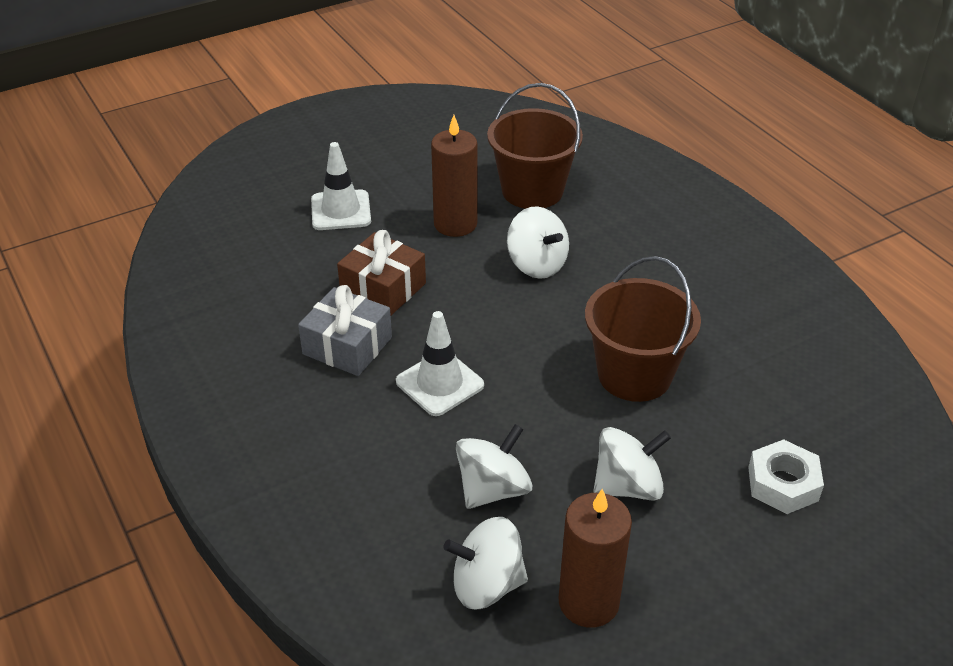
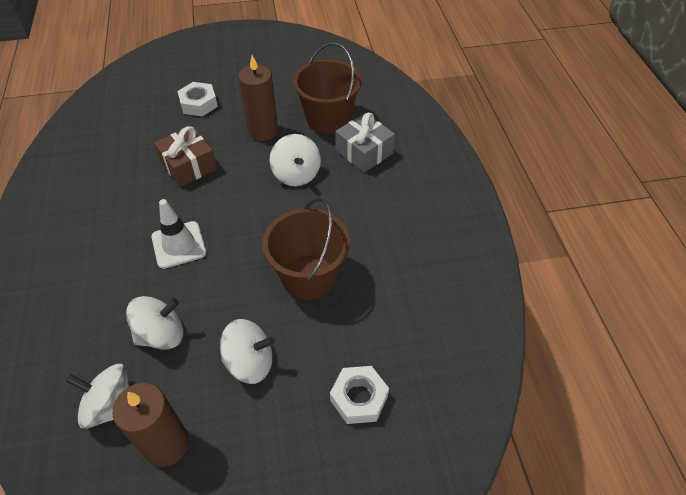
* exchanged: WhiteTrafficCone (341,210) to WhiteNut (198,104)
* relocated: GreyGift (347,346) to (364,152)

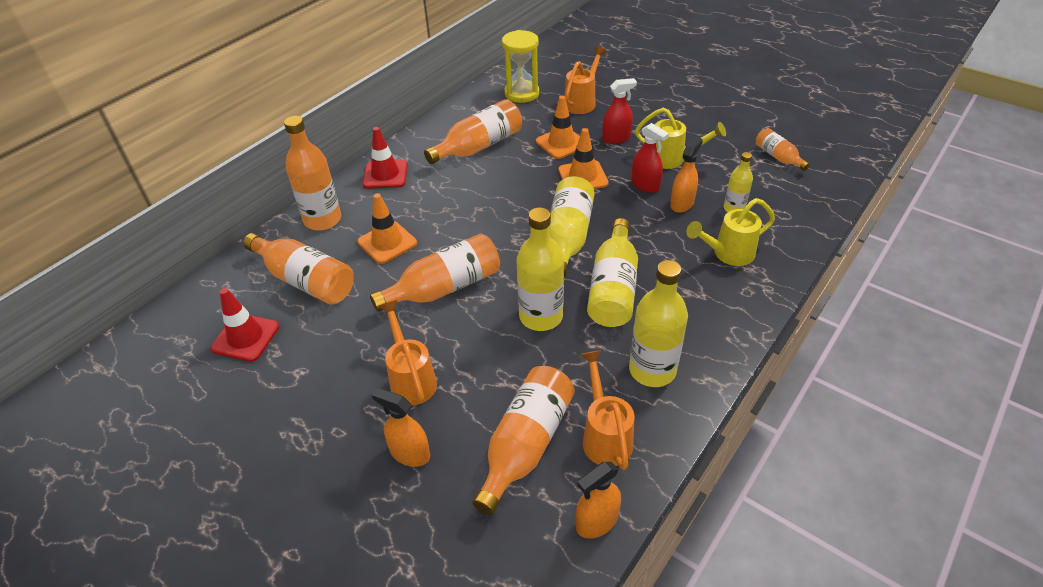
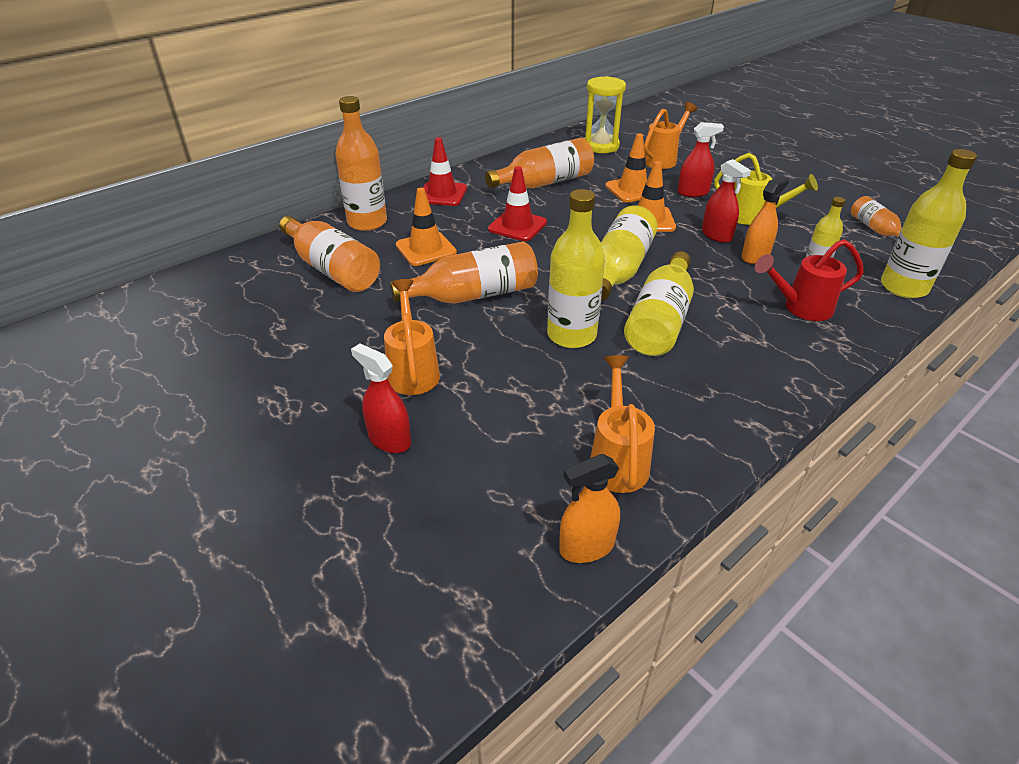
* colour: OrangeSprayBottle (410,453) to RedSprayBottle (389,439)
* relocated: RedTrafficCone (246,337) to (517,226)
* colour: YellowWateringCan (727,254) to RedWateringCan (800,308)
* relocated: YellowBottle (652,370) to (903,287)
* missing: OrangeBottle (526,444)

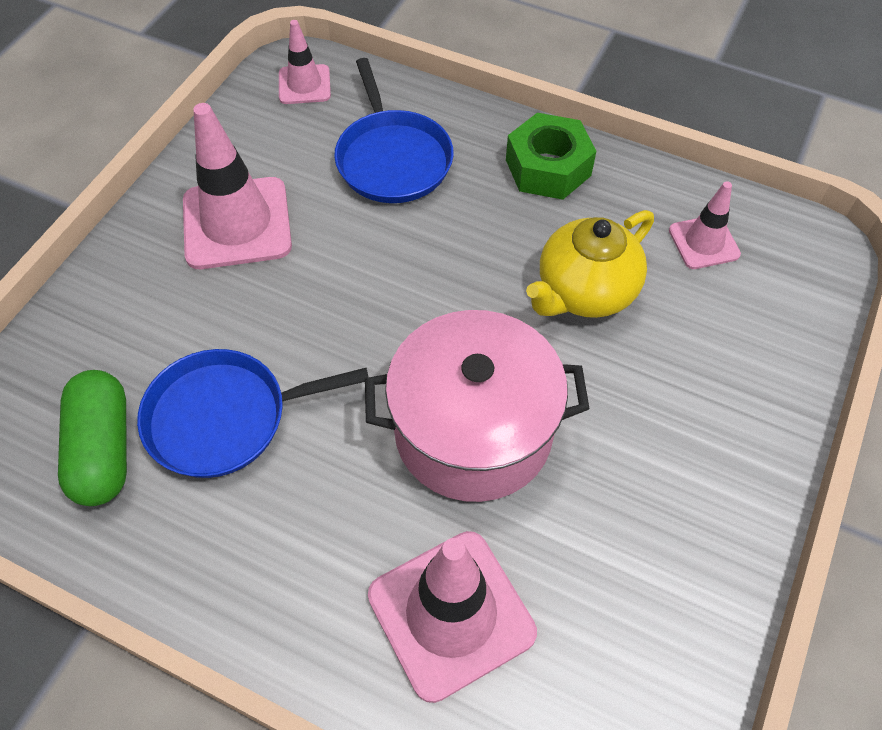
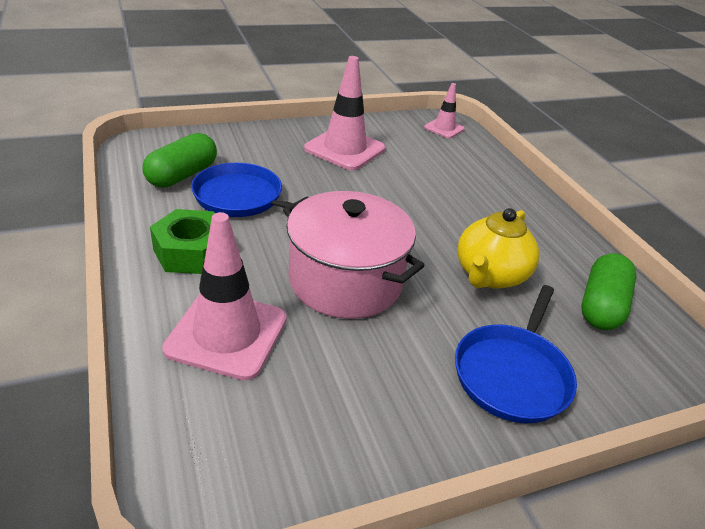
* relocated: GreenNut (548,167) to (191,252)
* relocated: BluePan (392,159) to (512,374)
* spun: YellowTeapot (584,292) = (489,275) 60 degrees counterclockwise
* exchanged: PinkTrafficCone (703,242) to GreenCapsule (601,306)

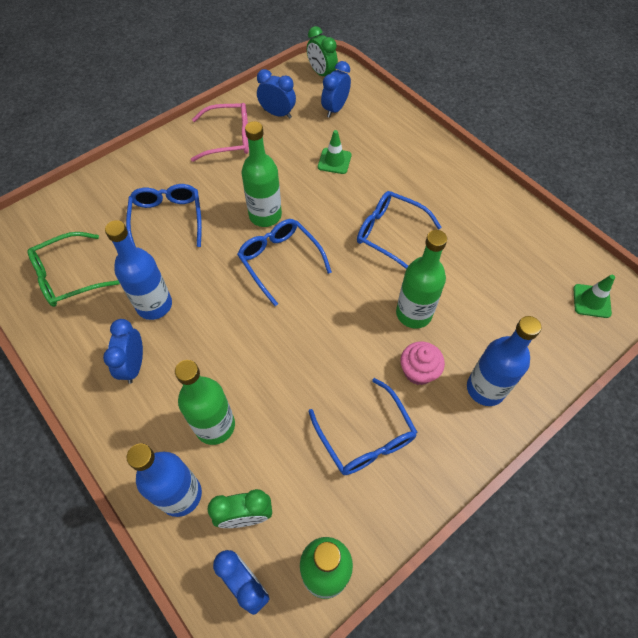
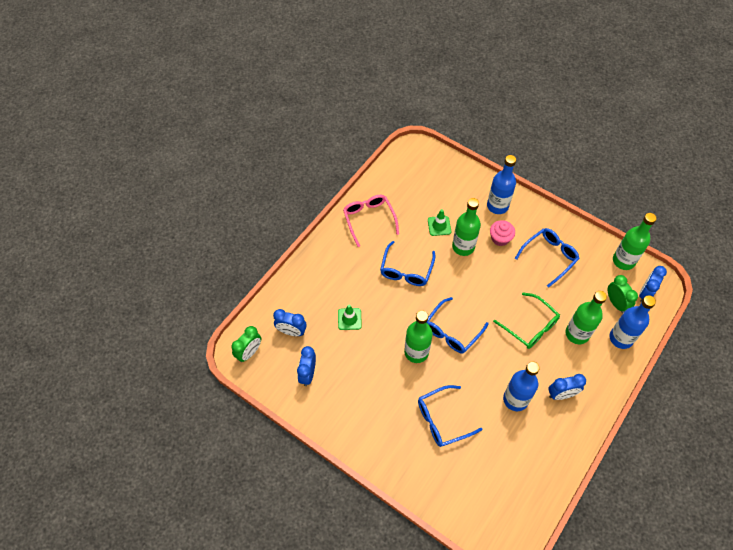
* relocated: PinkGlasses (228,138) to (369,219)
* relocated: GreenTrafficCone (591,301) to (439,226)
* relocated: GreenGlasses (68,276) to (530,326)

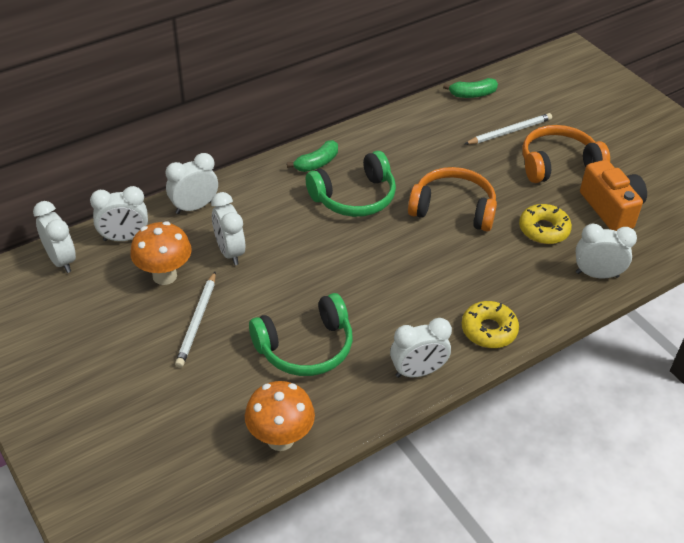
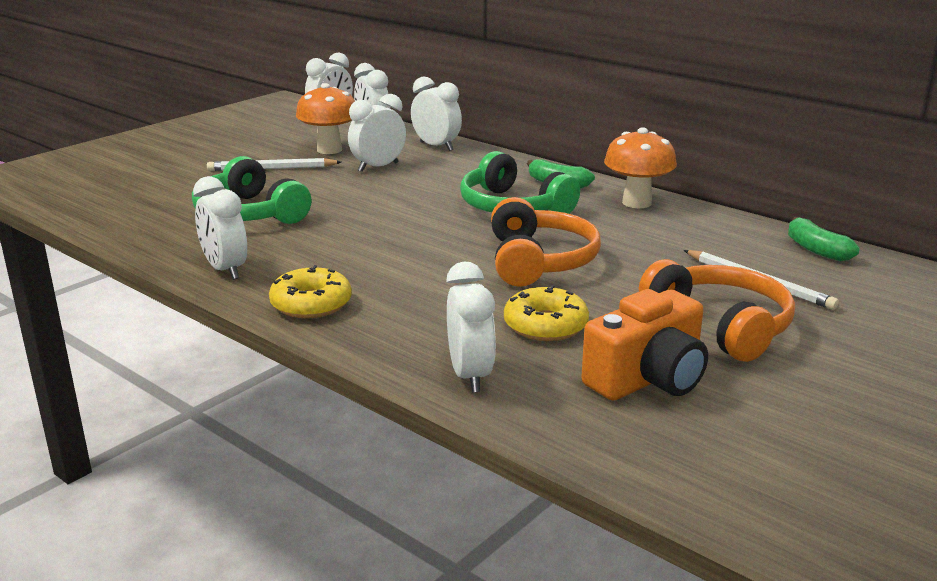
* relocated: OrangeMushroom (280,439) to (636,203)

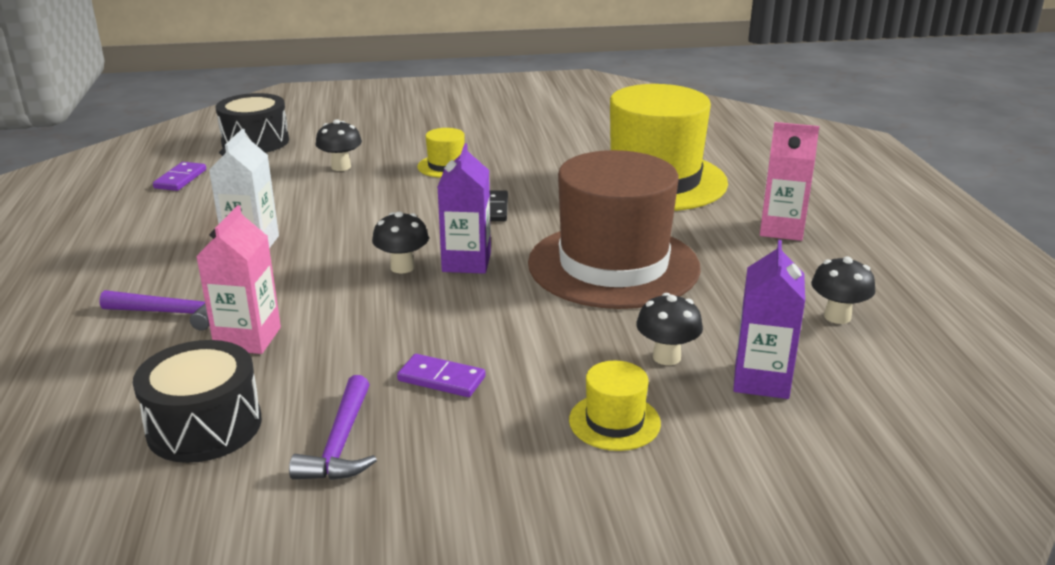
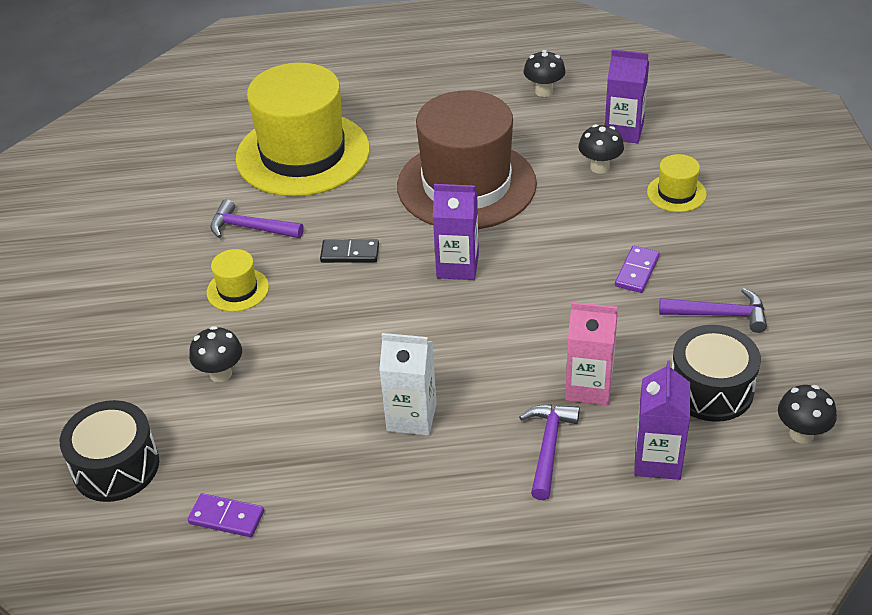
* appeared: PurpleHammer (250,228)
* appeared: PurpleCarton (657,460)
* relocated: BlackMushroom (402,267) to (801,434)
* missing: PinkCarton (781,229)

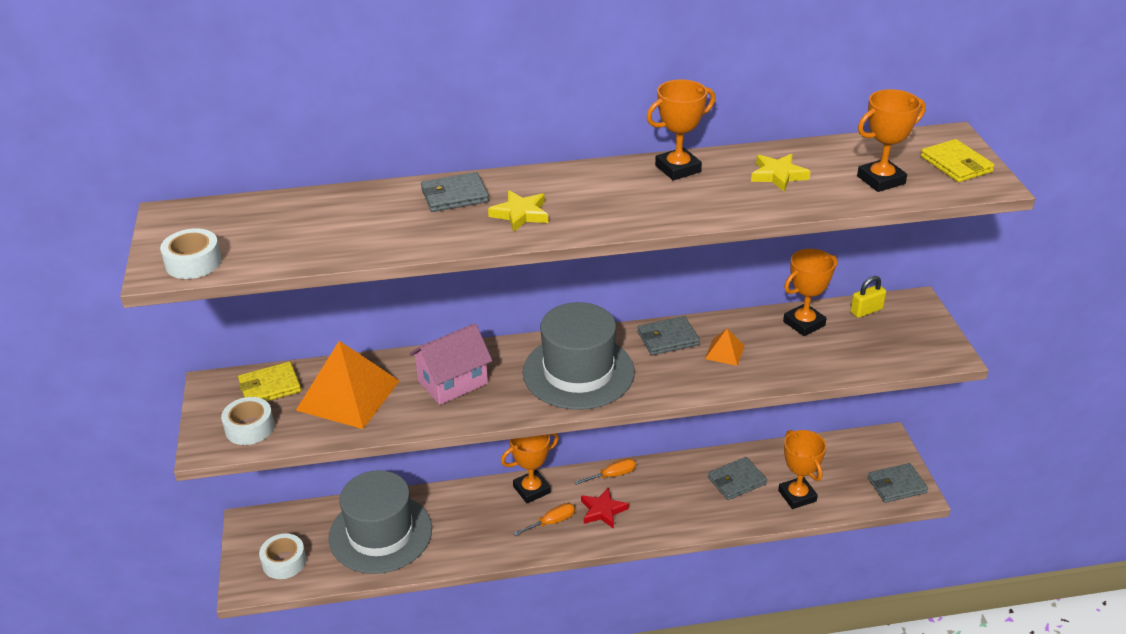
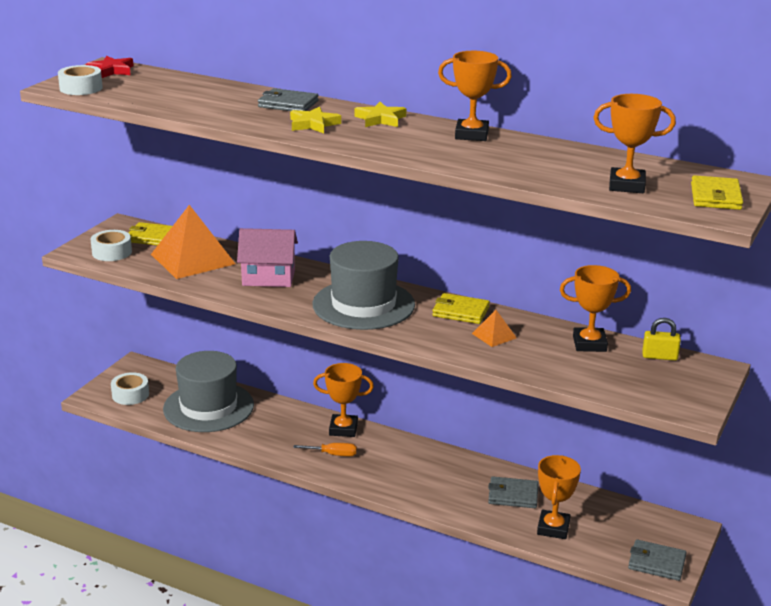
* relocated: RedStar (603,511) to (111,71)
* relocated: YellowStar (778,175) to (380,119)
* colour: GreyWallet (668,338) to YellowWallet (460,312)
* missing: OrangeScrewdriver (612,475)

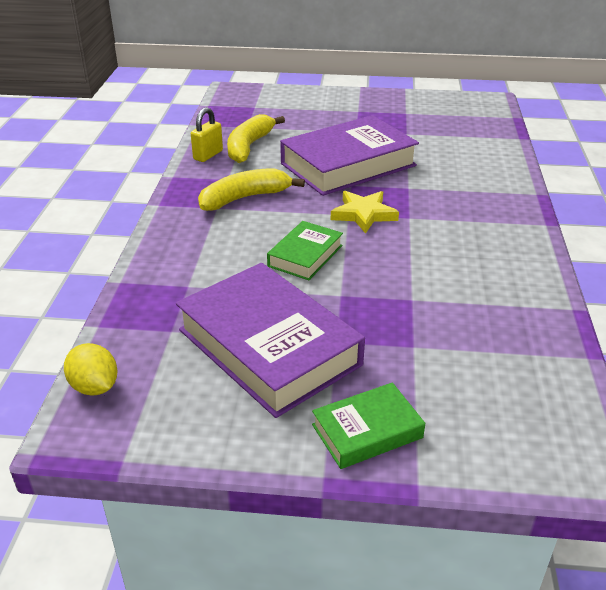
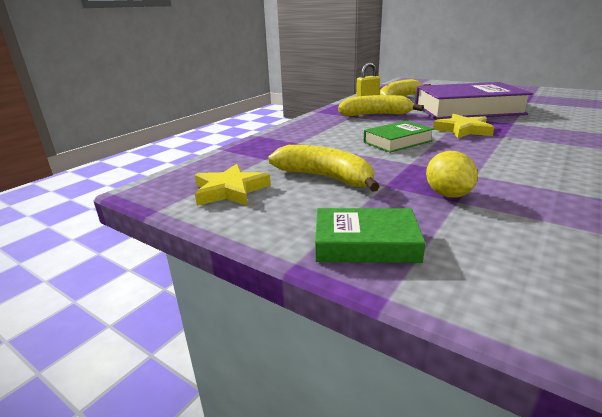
* appeared: YellowStar (230,190)
* exchanged: PurpleBook (269,347) to YellowBanana (325,178)
* relocated: YellowLemon (95,387) to (448,195)

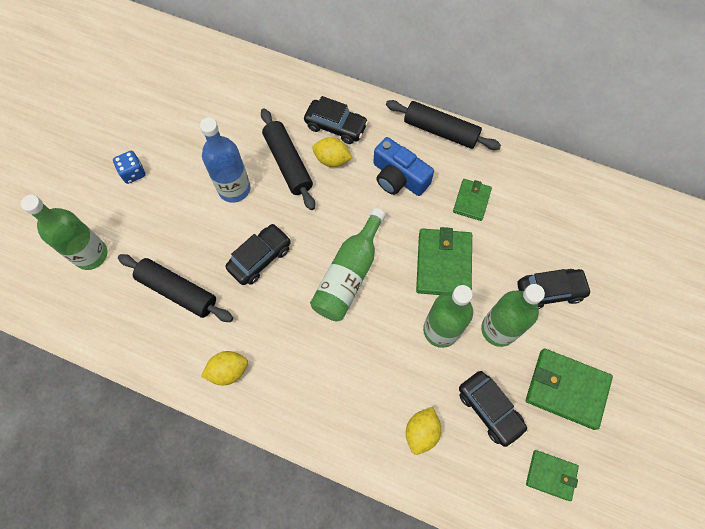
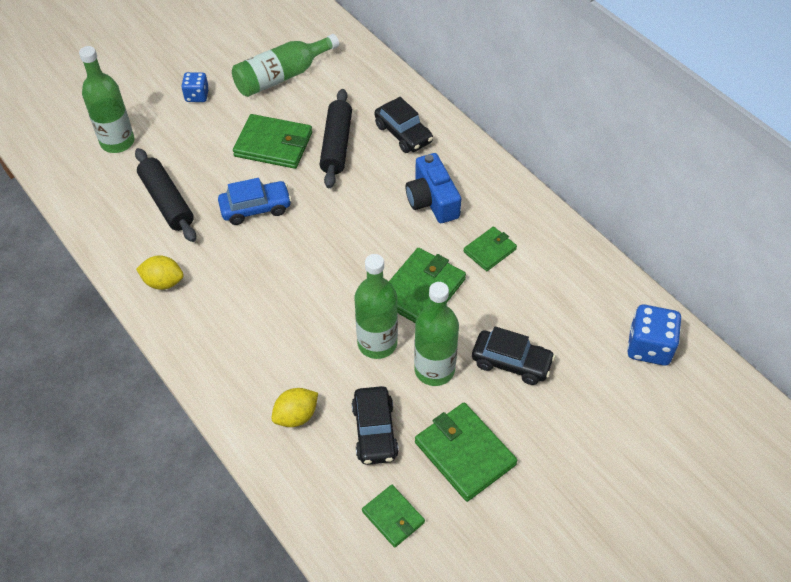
* colour: BlackCar (260,258) to BlueCar (256,208)
* relocated: GreenBottle (348,275) to (282,76)
* exchanged: BlueBottle (234,189) to GreenWallet (273,144)
* appeared: BlueDice (649,347)
* missing: YellowLemon (332,159)
* missing: BlackRollingPin (440,131)

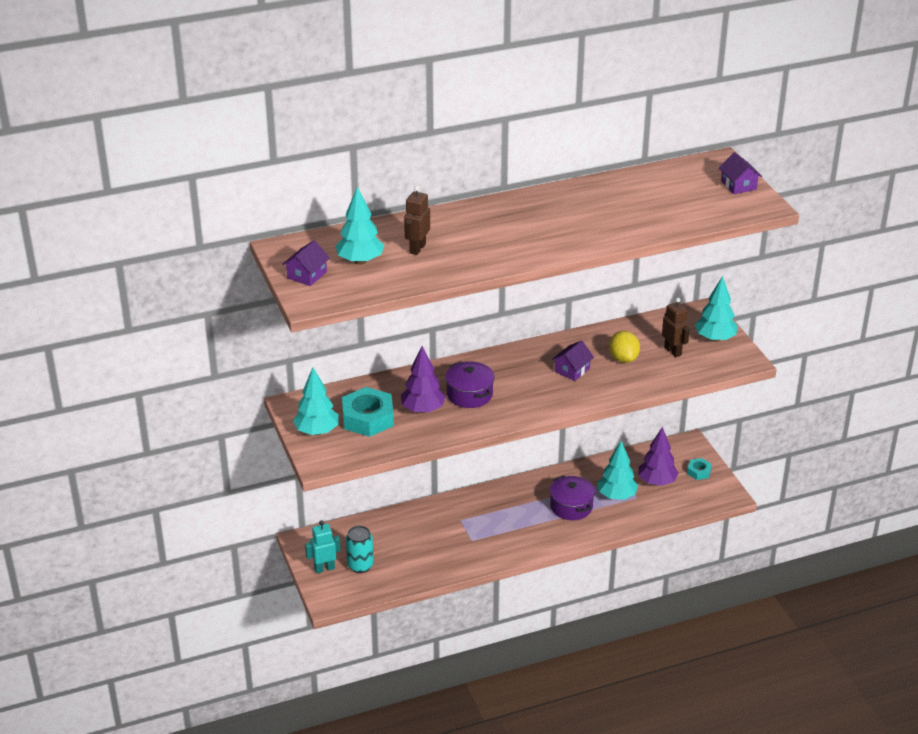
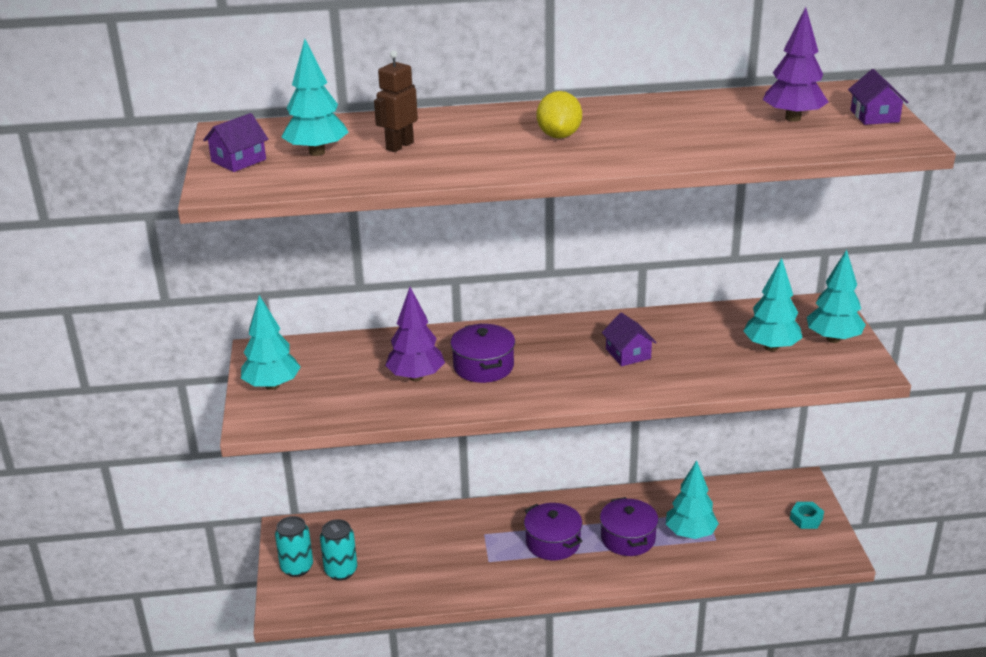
* exchanged: TurquoiseRobot (324,568) to TurquoiseCan (297,567)
* appeared: PurplePot (553,542)
* relocated: YellowLemon (623,358) to (559,136)
* spun: PurpleHouse (572,370) = (628,354) 75 degrees counterclockwise
* exchanged: BrownRobot (673,351) to TurquoiseTree (771,347)
* relocated: PurpleTree (657,482) to (793,118)
* missing: TurquoiseNut (368,418)

